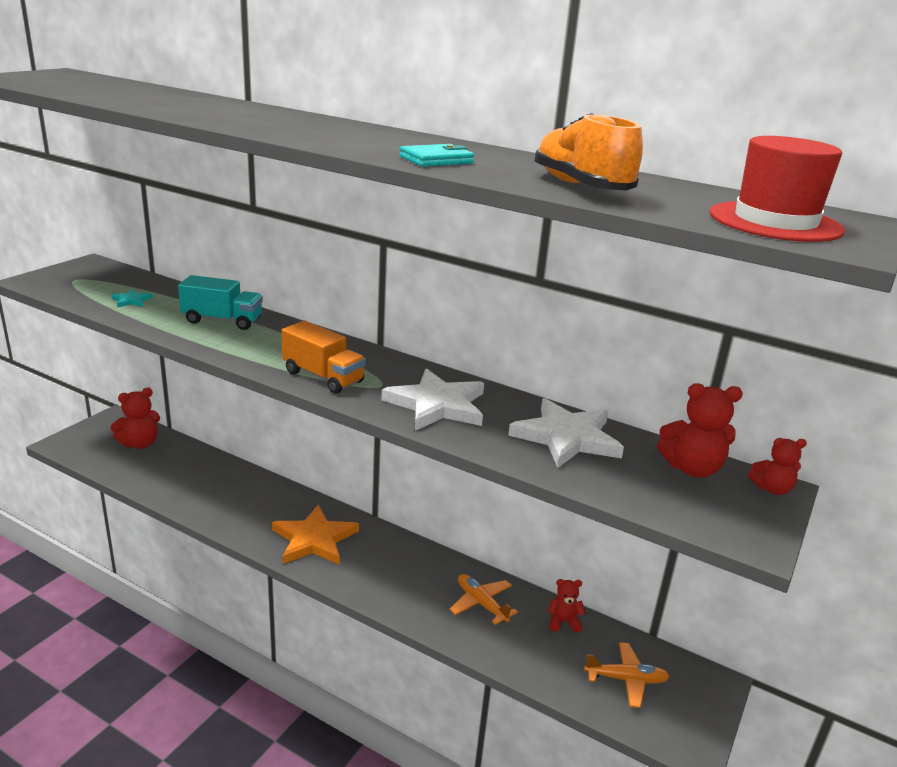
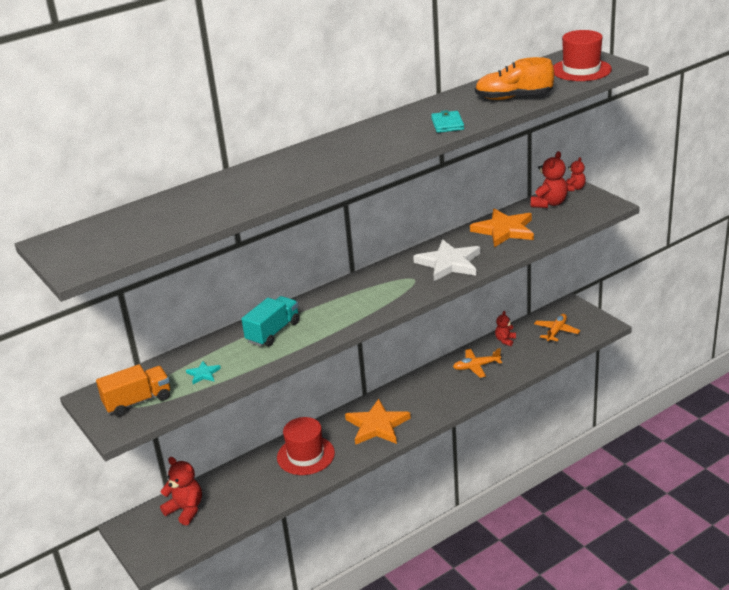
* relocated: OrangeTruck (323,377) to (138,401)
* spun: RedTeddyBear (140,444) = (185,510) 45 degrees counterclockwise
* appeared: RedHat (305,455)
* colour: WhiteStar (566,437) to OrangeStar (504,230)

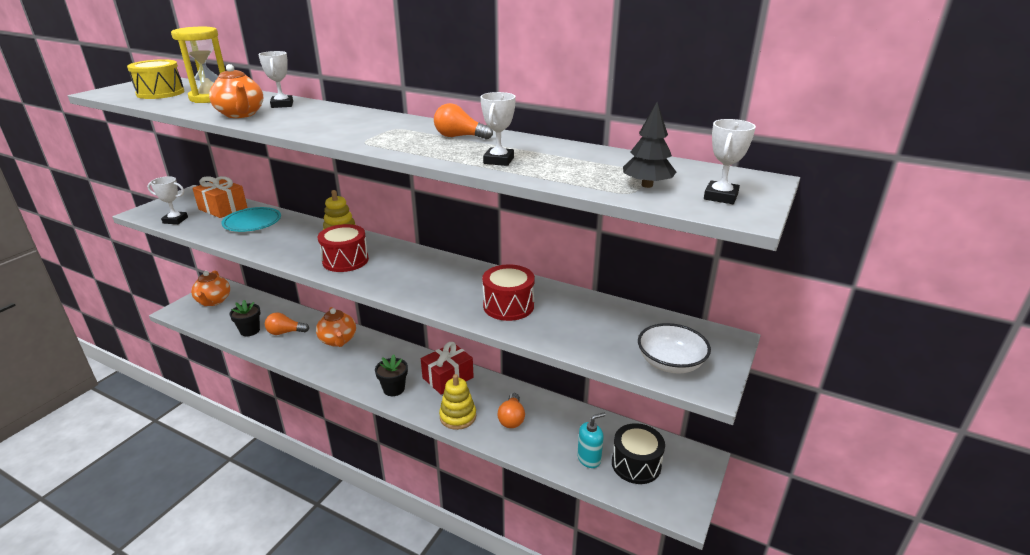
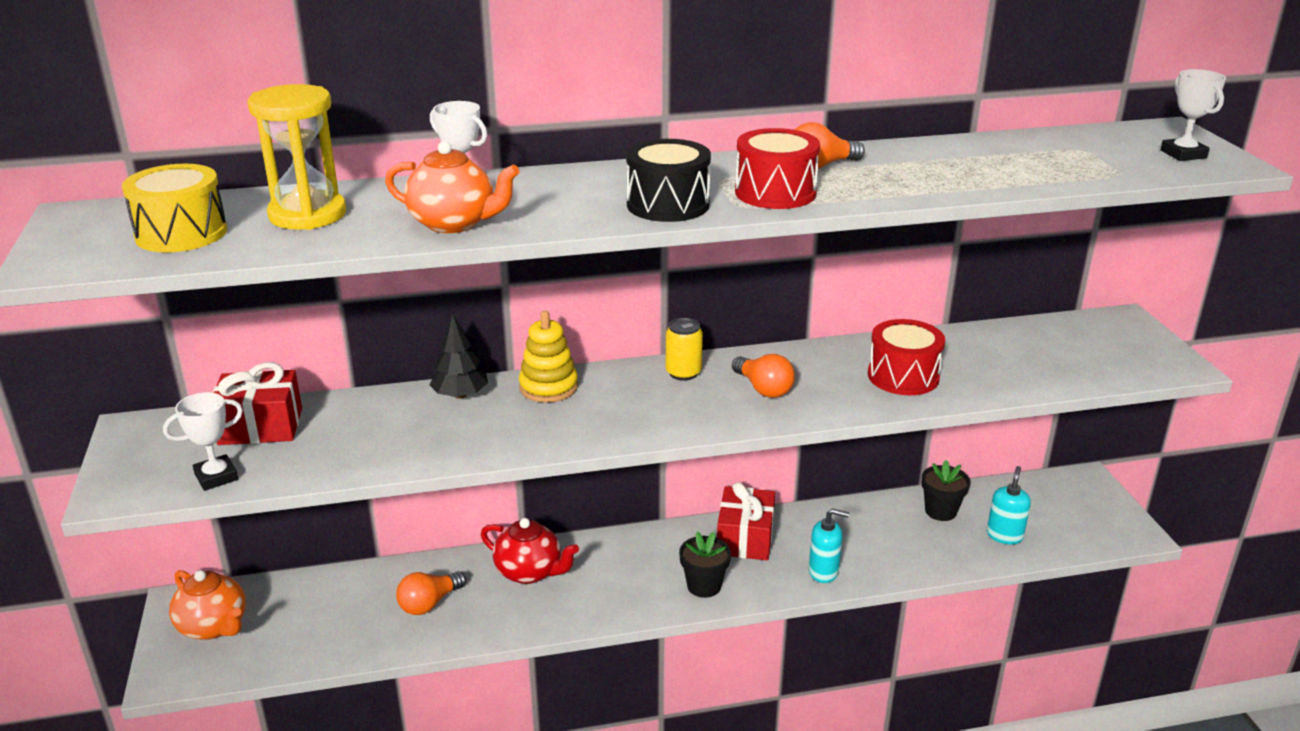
* colour: OrangeGift (223,208) to RedGift (260,426)
* relocated: BlackTree (647,185) to (460,395)
* colour: OrangeTeapot (338,340) to RedTeapot (530,572)
* relocated: BlackDrum (636,464) to (668,205)
* appeared: YellowCan (683,373)
* relocated: OrangeLightBulb (512,418) to (763,389)
* relocated: RedDrum (345,260) to (775,193)
* exchanged: YellowStackingToy (458,416) to TurquoiseSoapDispenser (823,572)
* relocated: BlackFlowerPot (250,331) to (940,511)
* missing: TurquoisePlate (252,222)
* missing: WhiteTrophy (498,160)
* missing: WhiteBowl (670,363)

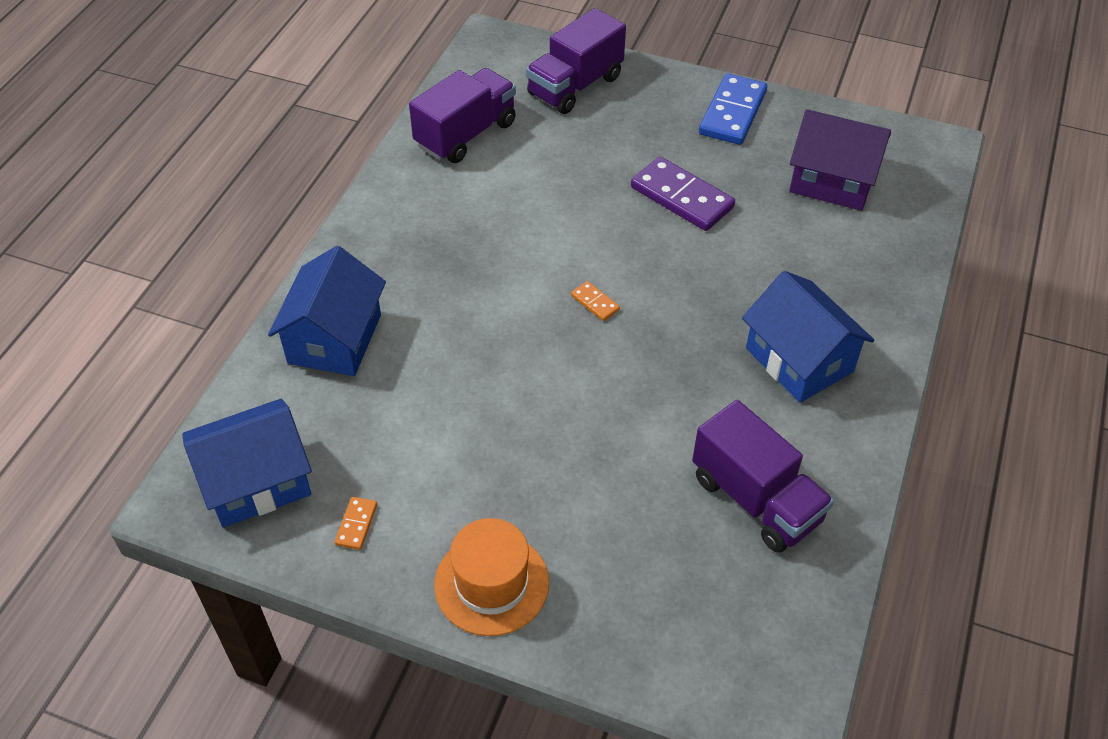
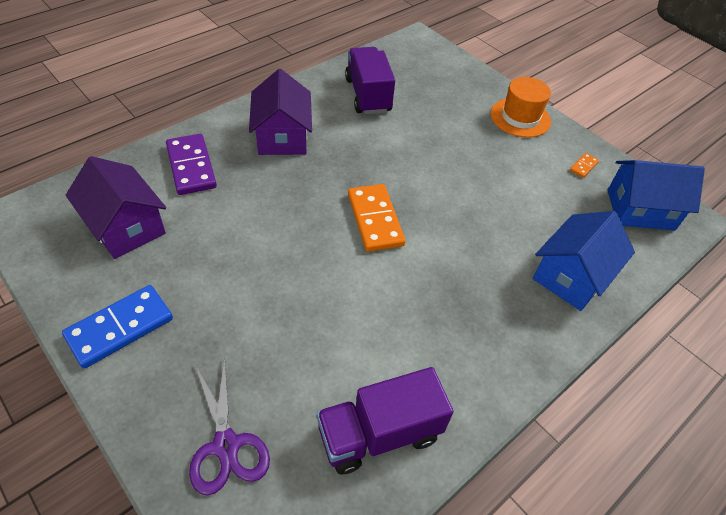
* relocated: PurpleDomino (681,197) to (191,166)
* exchanged: PurpleTruck (575,86) to PurpleScissors (226,445)
* colour: BlueHouse (799,360) to PurpleHouse (282,136)
* size: OrangeDomino (595,303) = (375,220) x2.19

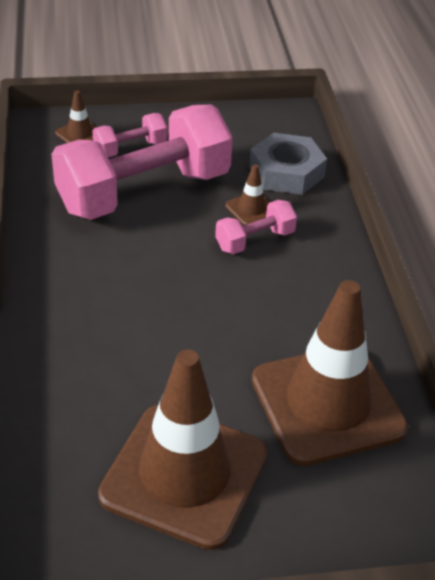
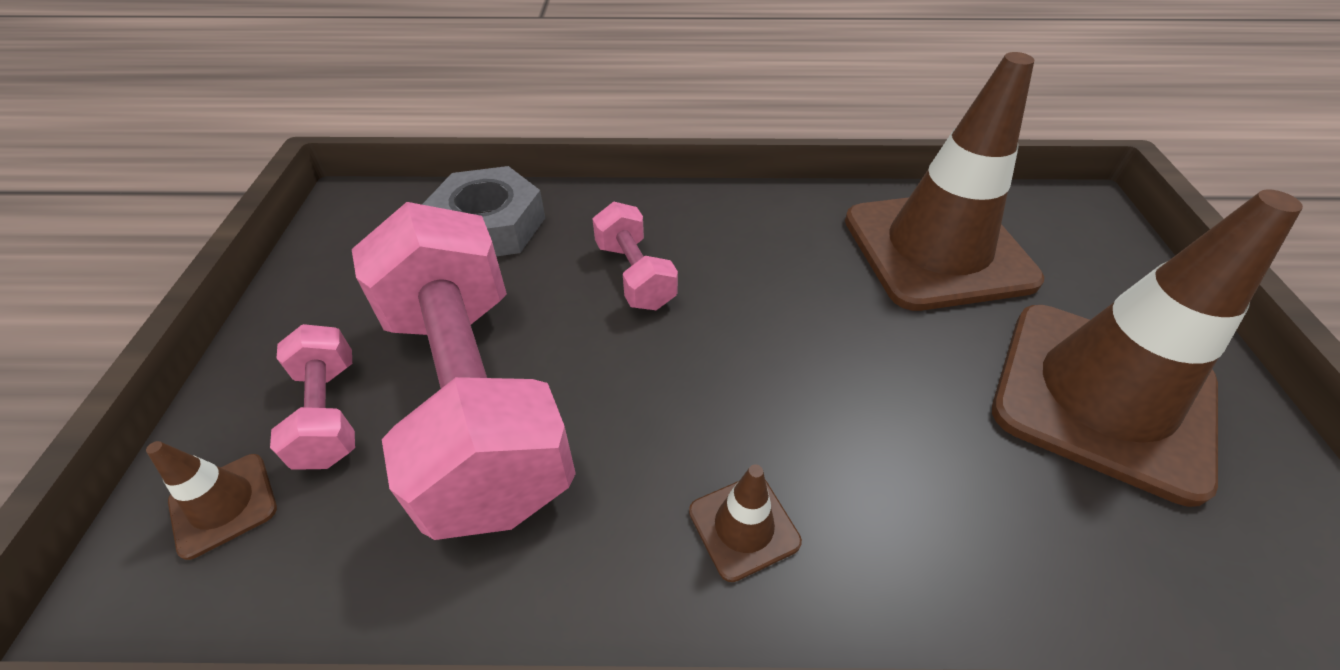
* relocated: BrownTrafficCone (251,209) to (744,526)

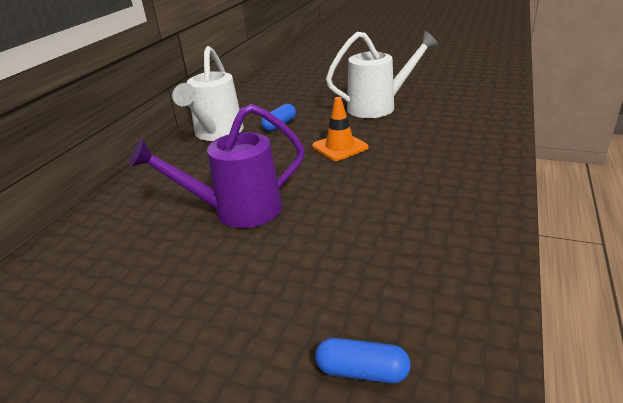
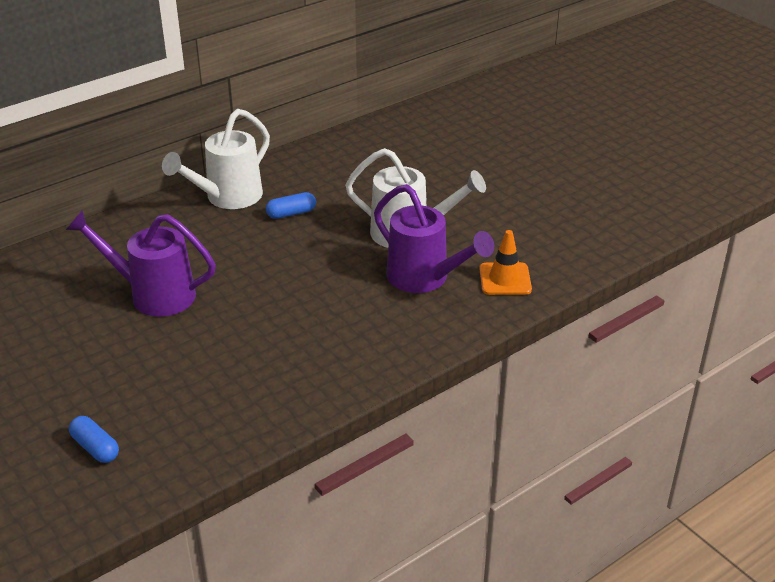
* appeared: PurpleWateringCan (424,278)
* relocated: OrangeTrafficCone (340,147) to (505,279)

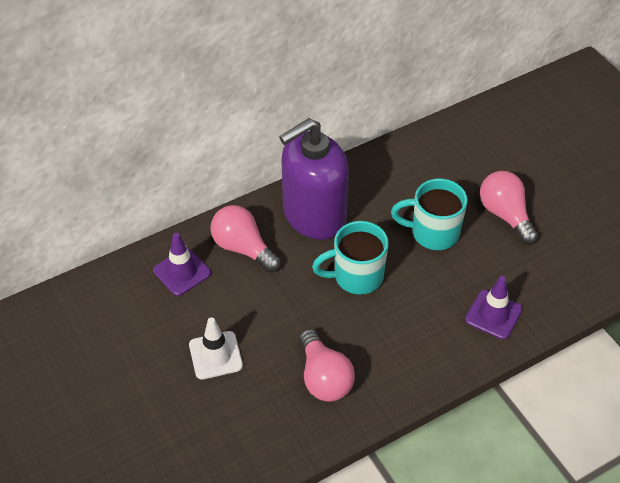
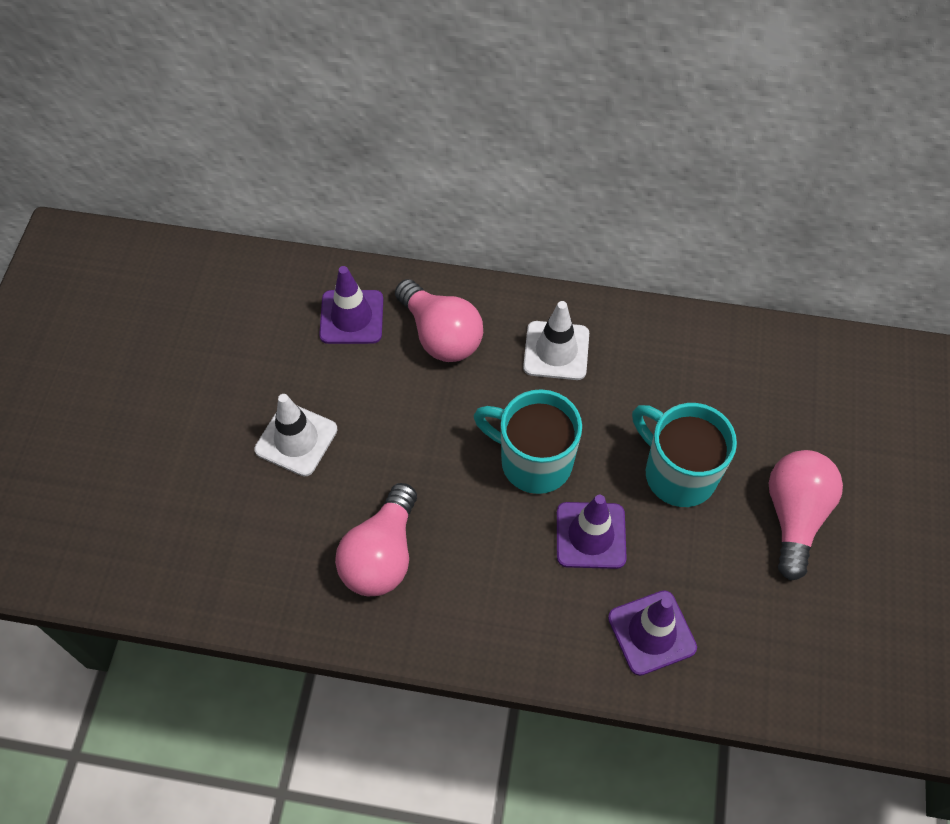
* spun: PinkLightBulb (243,248) = (441,335) 150 degrees clockwise
* exchanged: PurpleSoapDispenser (314,215) to WhiteTrafficCone (556,351)
* appeared: PurpleTrafficCone (590,535)

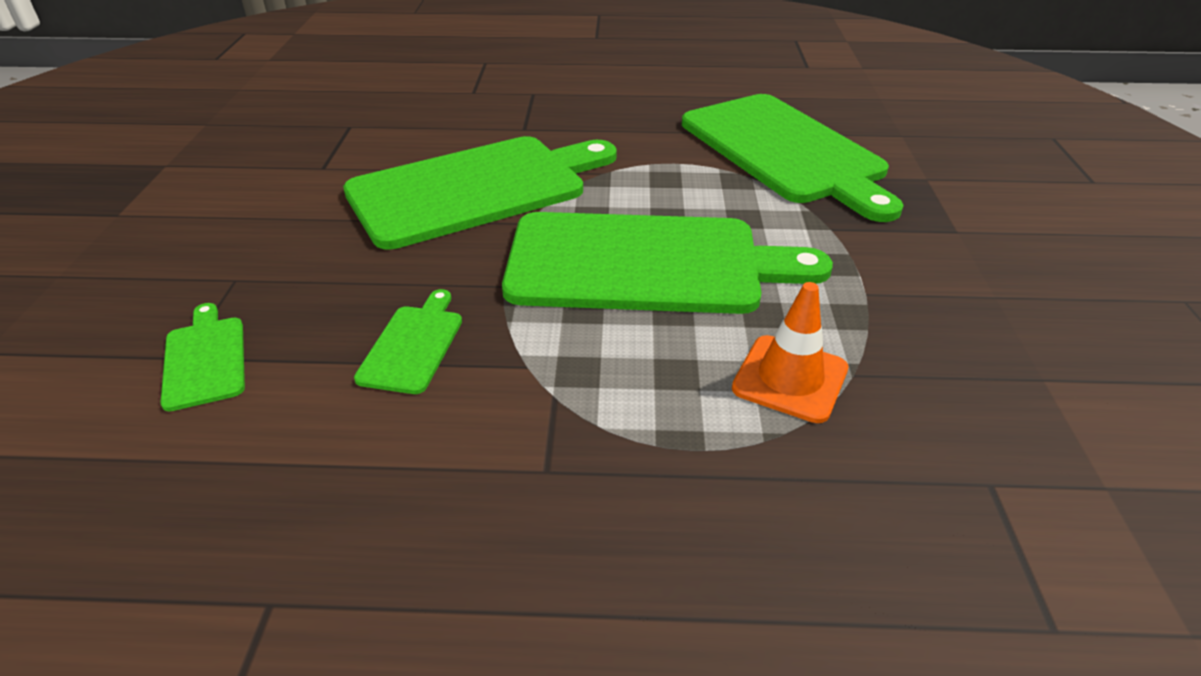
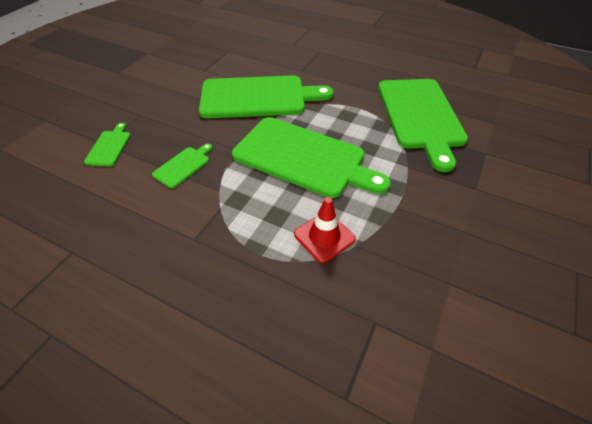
* colour: OrangeTrafficCone (790,378) to RedTrafficCone (324,237)

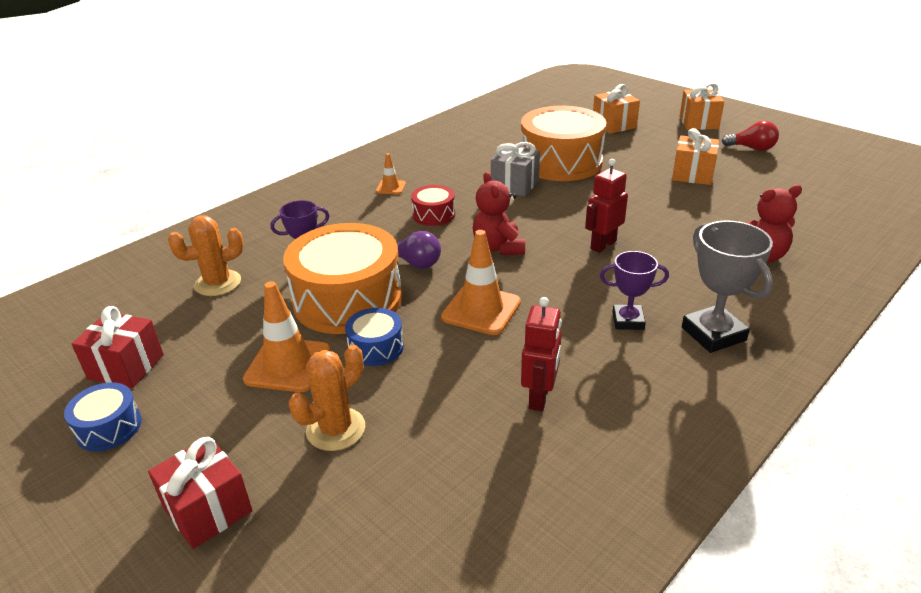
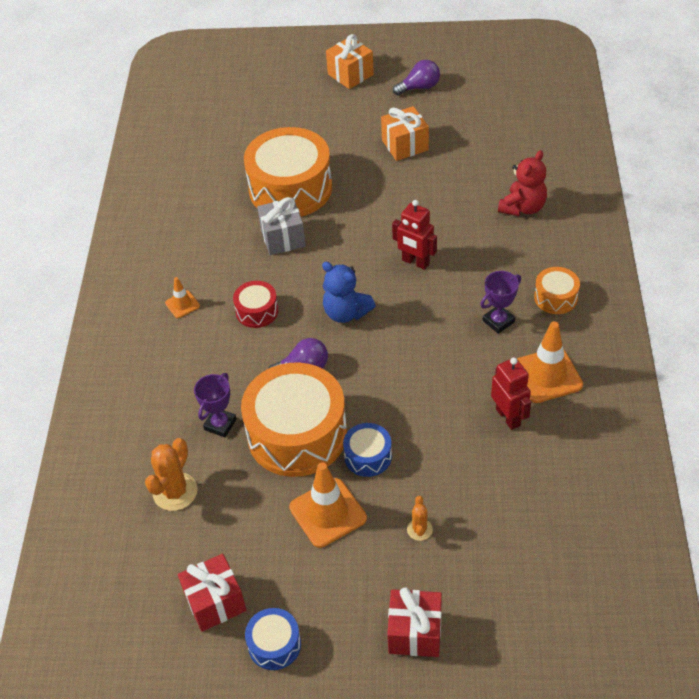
* colour: RedTeddyBear (498,247) to BlueTeddyBear (346,313)
* spun: RedRobot (603,245) = (415,262) 60 degrees counterclockwise
* colour: RedLightBulb (752,148) to PurpleLightBulb (419,87)
* size: OrangeCactus (336,429) = (419,529) x0.55
* relocated: OrangeTrafficCone (481,310) to (547,375)
* exchanged: GreyTrophy (713,334) to OrangeDrum (555,297)
* missing: OrangeGift (614,125)

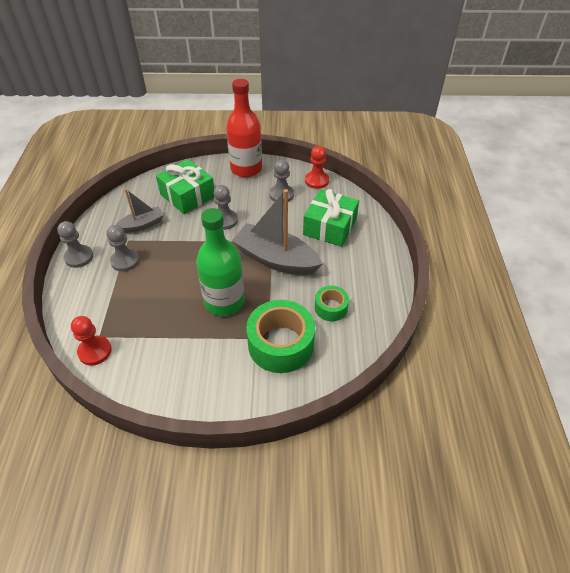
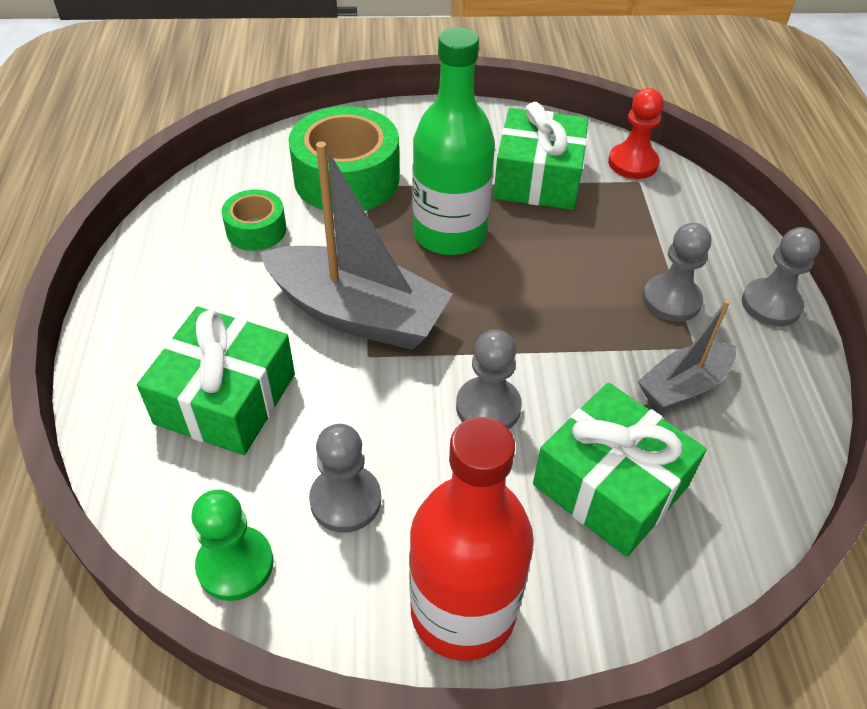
* colour: RedPawn (316,181) to GreenPawn (235,564)
* appeared: GreenGift (537,178)

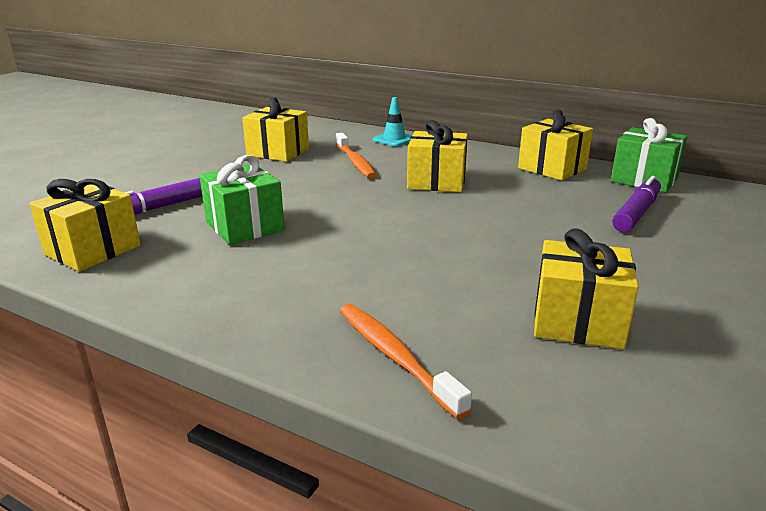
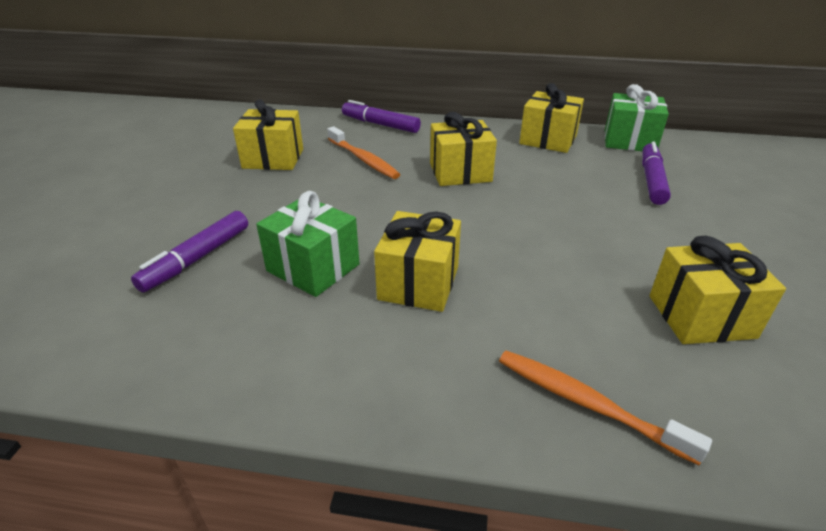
* exchanged: TurquoiseTrafficCone (394,139) to PurpleMarker (380,124)
* relocated: YellowGift (93,250) to (418,283)

